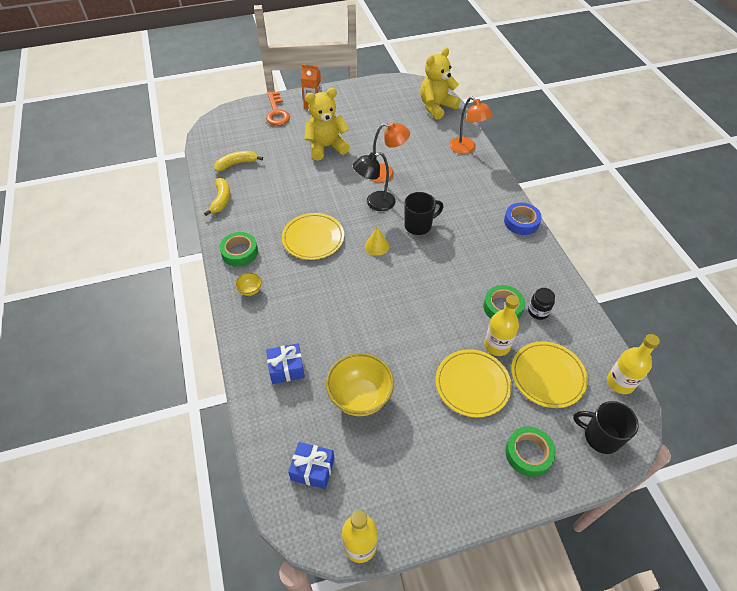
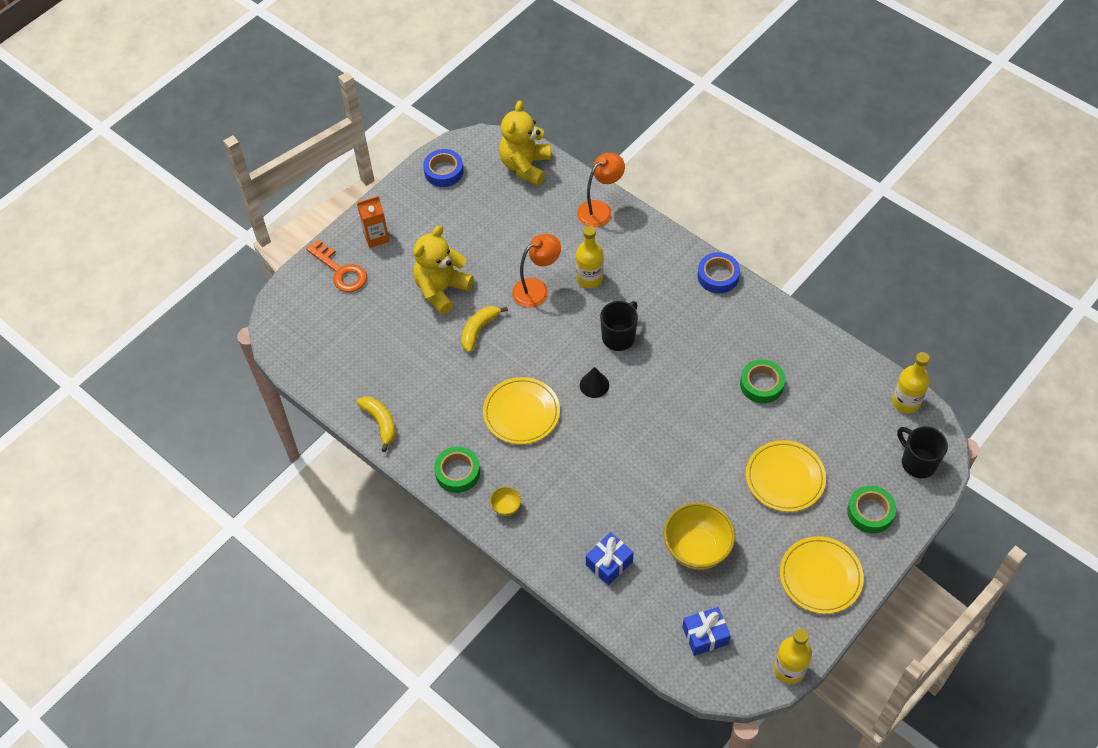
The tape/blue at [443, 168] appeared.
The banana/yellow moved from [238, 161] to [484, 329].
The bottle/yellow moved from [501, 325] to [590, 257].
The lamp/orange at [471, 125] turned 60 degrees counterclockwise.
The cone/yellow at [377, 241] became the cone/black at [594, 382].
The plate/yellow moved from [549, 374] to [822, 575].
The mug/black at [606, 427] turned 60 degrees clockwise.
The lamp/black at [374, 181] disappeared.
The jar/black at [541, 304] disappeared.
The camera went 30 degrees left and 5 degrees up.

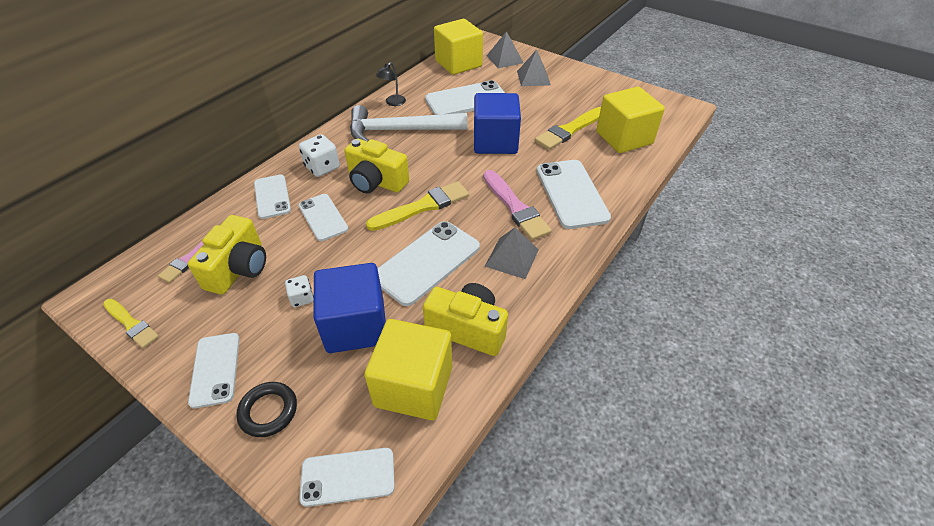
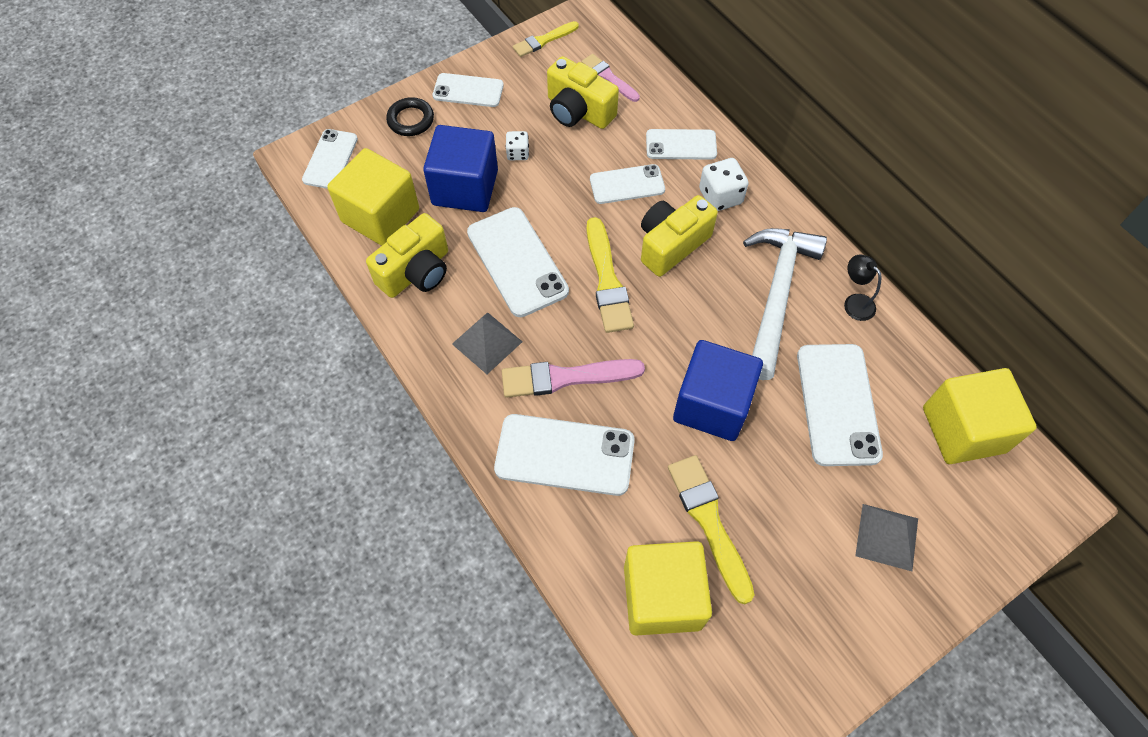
The pyramid/grey at [505, 50] disappeared.
The camera went 110 degrees right and 15 degrees up.

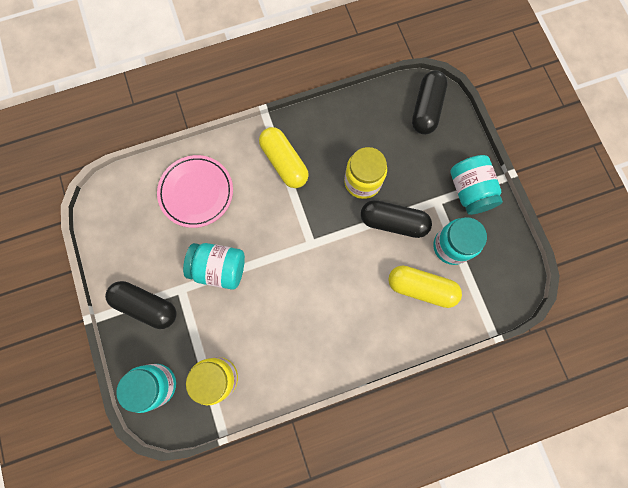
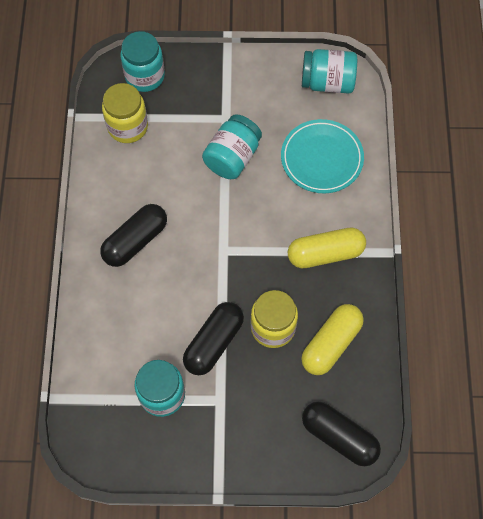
The capsule/black moved from [141, 305] to [133, 235].
The plate/pink at [195, 191] became the plate/turquoise at [322, 156].
The capsule/yellow moved from [425, 287] to [332, 339].
The jar/turquoise moved from [476, 185] to [329, 71].
The camera went 110 degrees right and 10 degrees down.

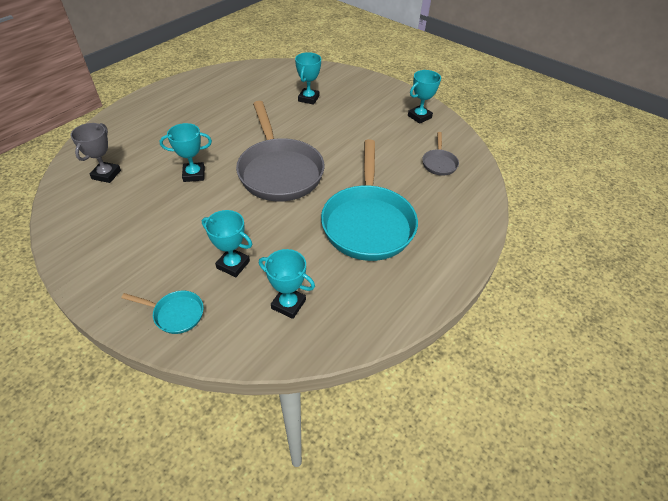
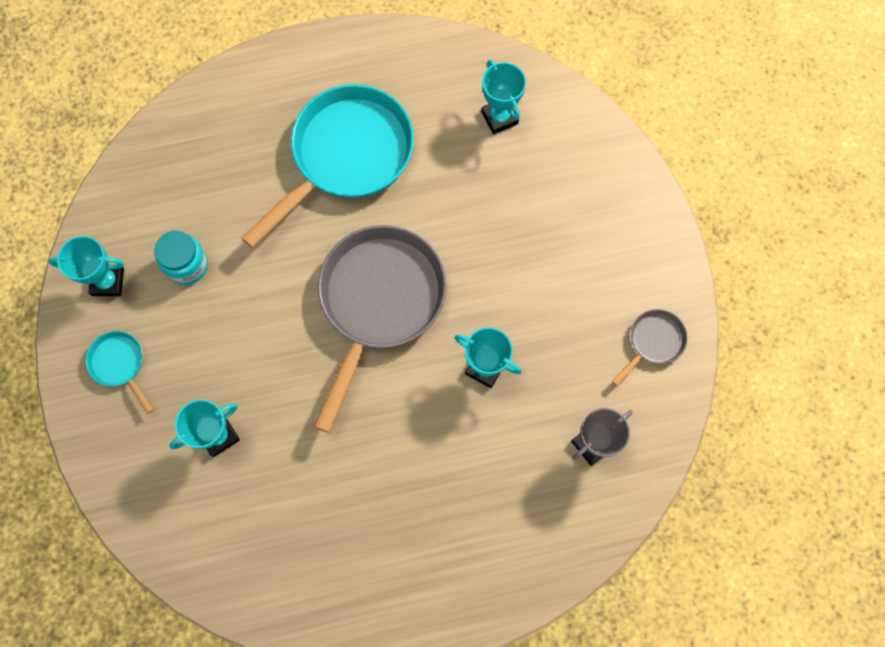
The pan/turquoise moved from [162, 312] to [120, 372].
The jar/turquoise at [181, 258] appeared.
The pan/grey moved from [440, 154] to [650, 347].
The trophy/turquoise at [227, 243] disappeared.
The camera went 140 degrees left and 25 degrees up.

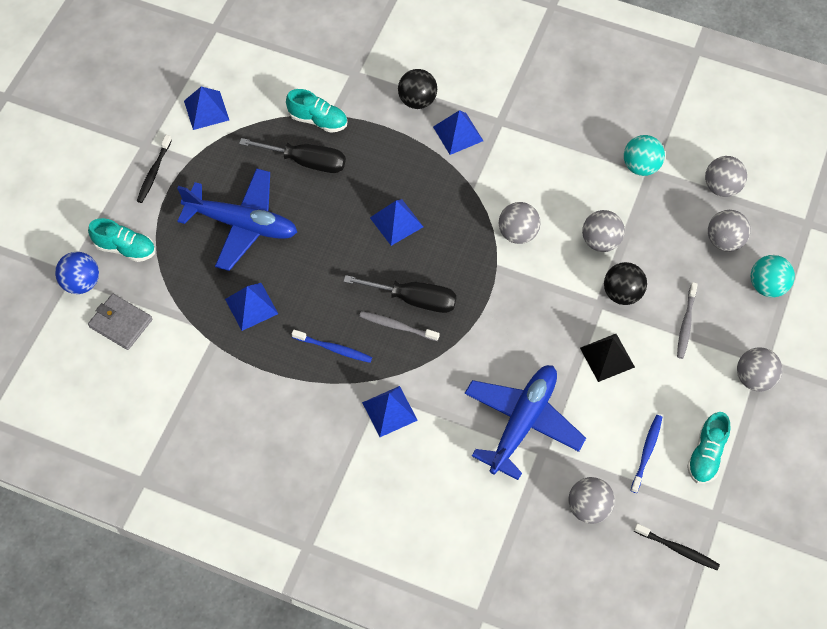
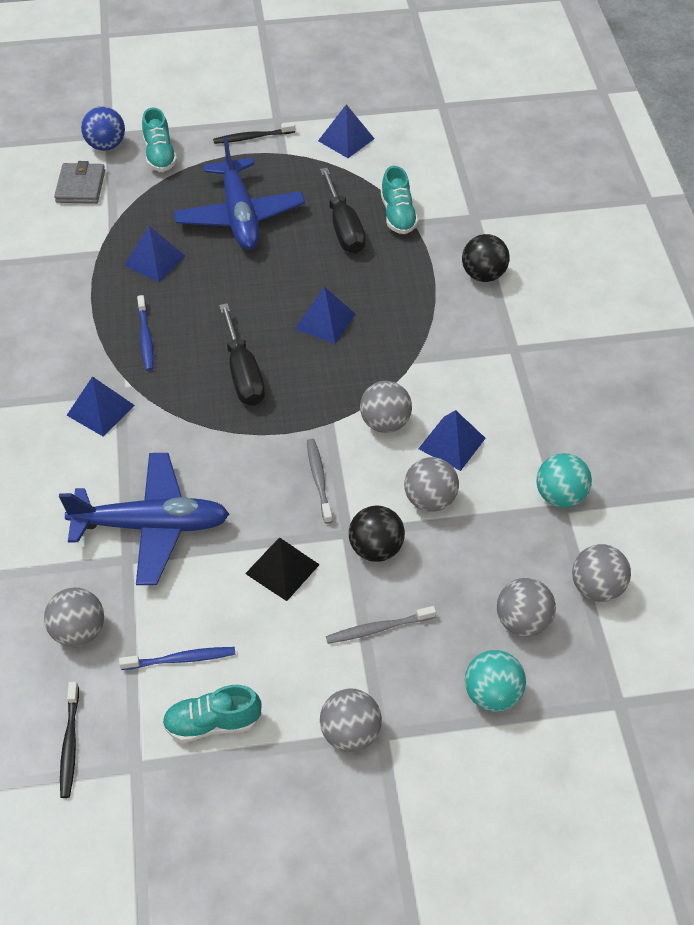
The toothbrush/grey moved from [399, 326] to [320, 481].
The pyramid/blue moved from [458, 132] to [452, 440].
The camera went 60 degrees right and 10 degrees down.

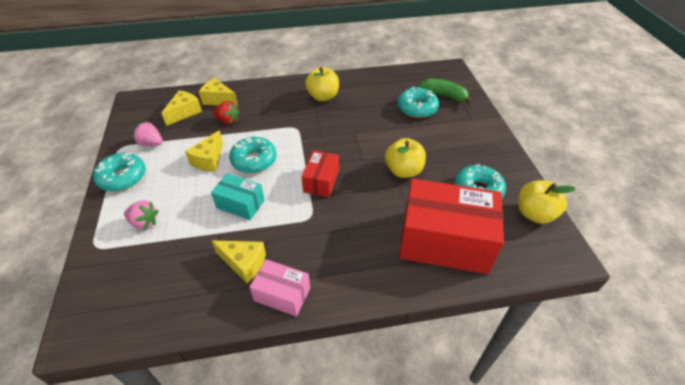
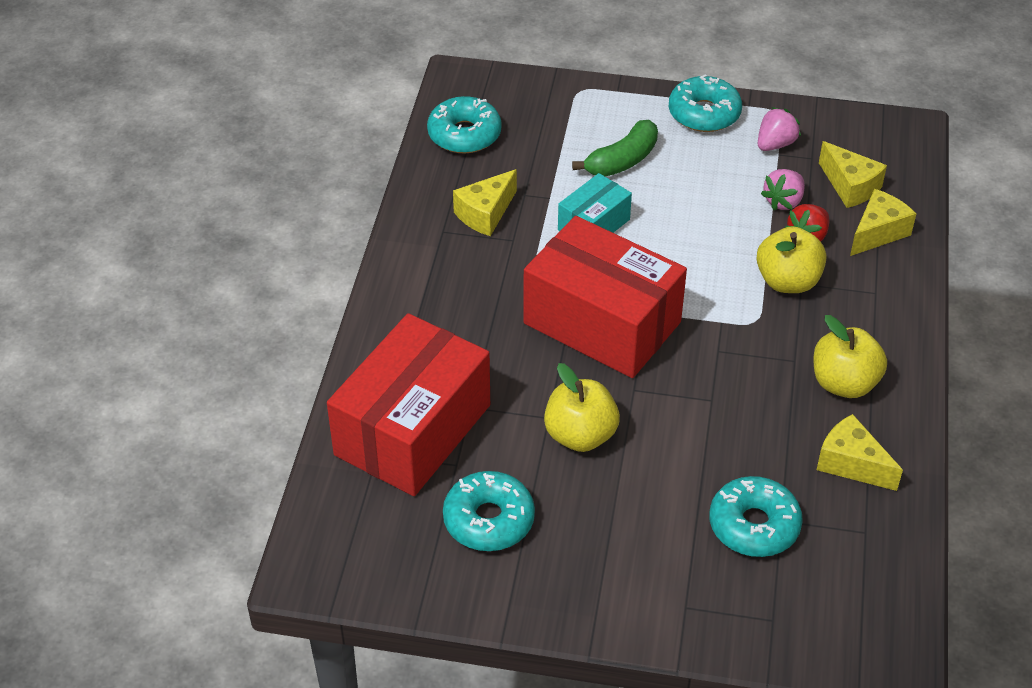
The donut/turquoise moved from [253, 155] to [464, 124].
The box/red at [320, 173] changed to 2.01 times the size.
The banana/green moved from [445, 91] to [615, 148].
The apple/yellow moved from [547, 202] to [791, 259].
The strawberry/pink moved from [141, 215] to [783, 189].
The cheese/yellow moved from [204, 151] to [860, 452].
The box/pink at [280, 287] disappeared.
The camera went 110 degrees right and 0 degrees up.

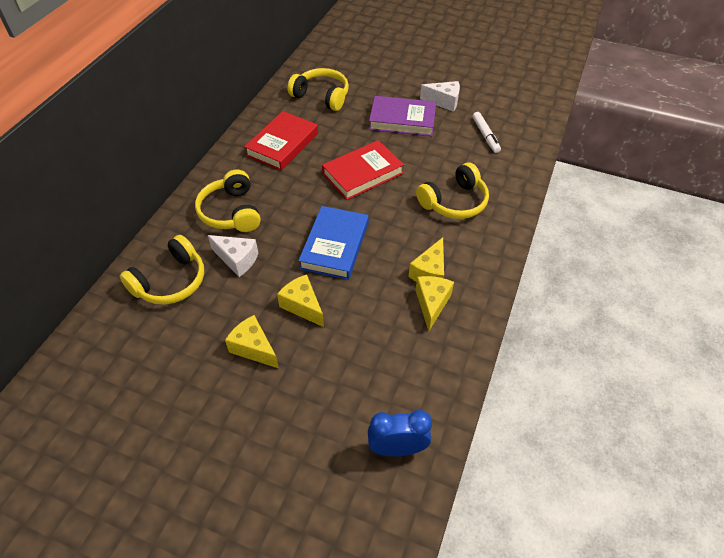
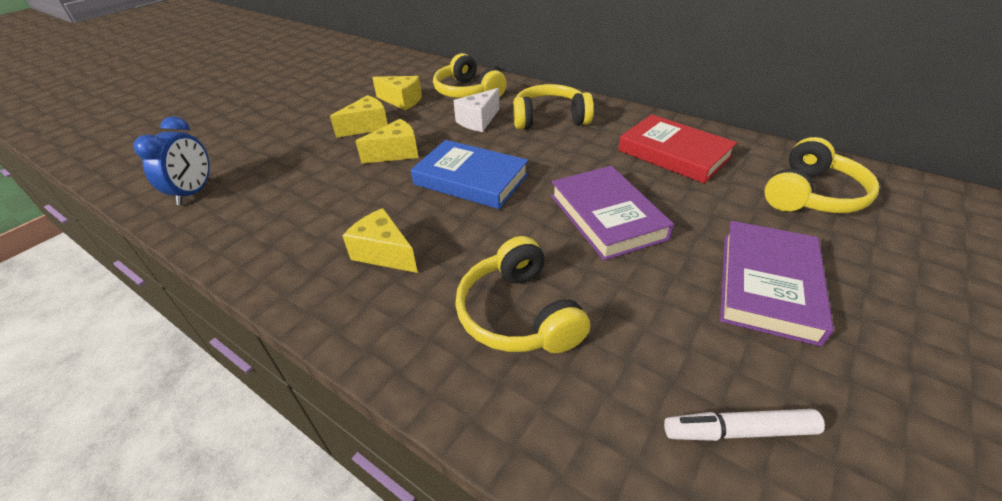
The cheese/yellow moved from [434, 303] to [397, 93].
The book/red at [363, 170] became the book/purple at [612, 213].
The cheese/white at [440, 96] disappeared.
The camera went 105 degrees right and 10 degrees down.

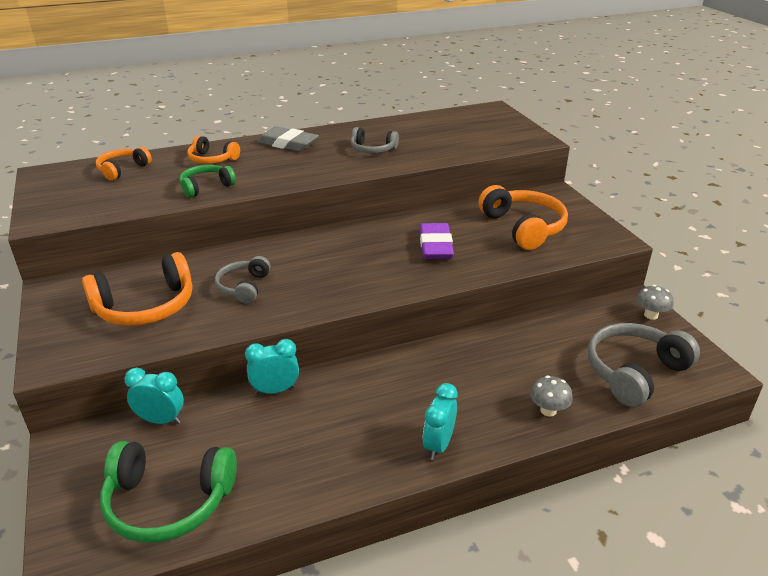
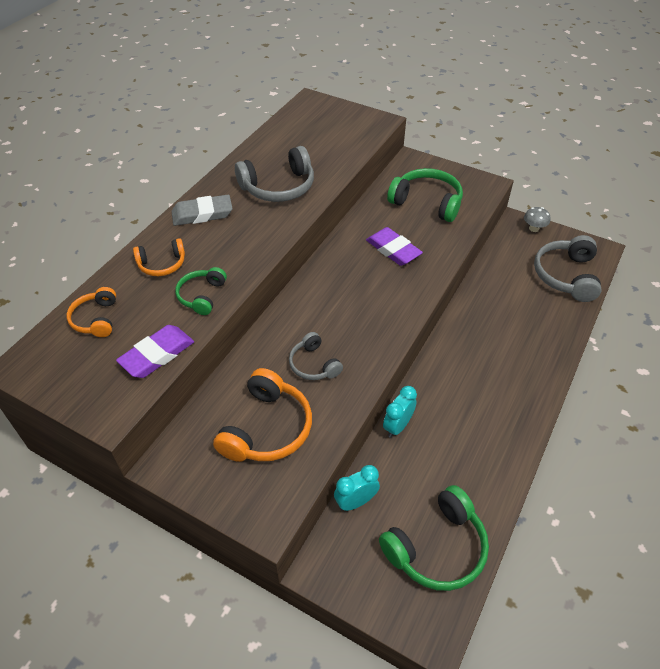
The eraser/purple at [155, 351] appeared.
The headphones/grey at [374, 140] changed to 1.70 times the size.
The headphones/orange at [523, 217] became the headphones/green at [425, 195].
The clock/turquoise at [440, 421] disappeared.
The mushroom/grey at [551, 396] disappeared.
The camera went 40 degrees left and 15 degrees up.

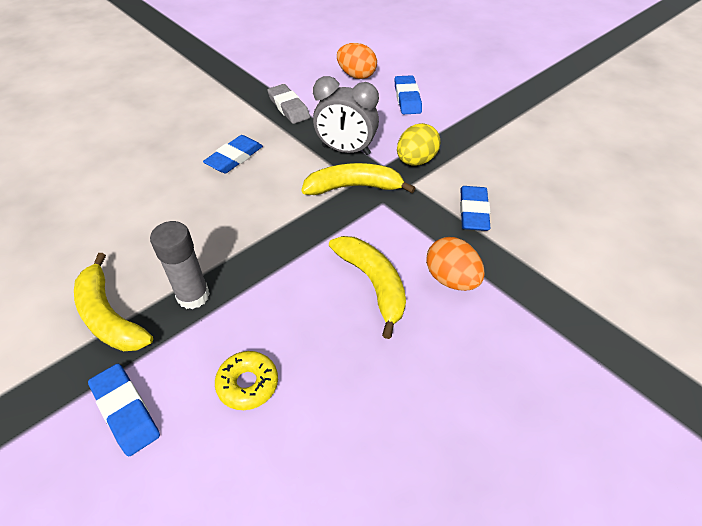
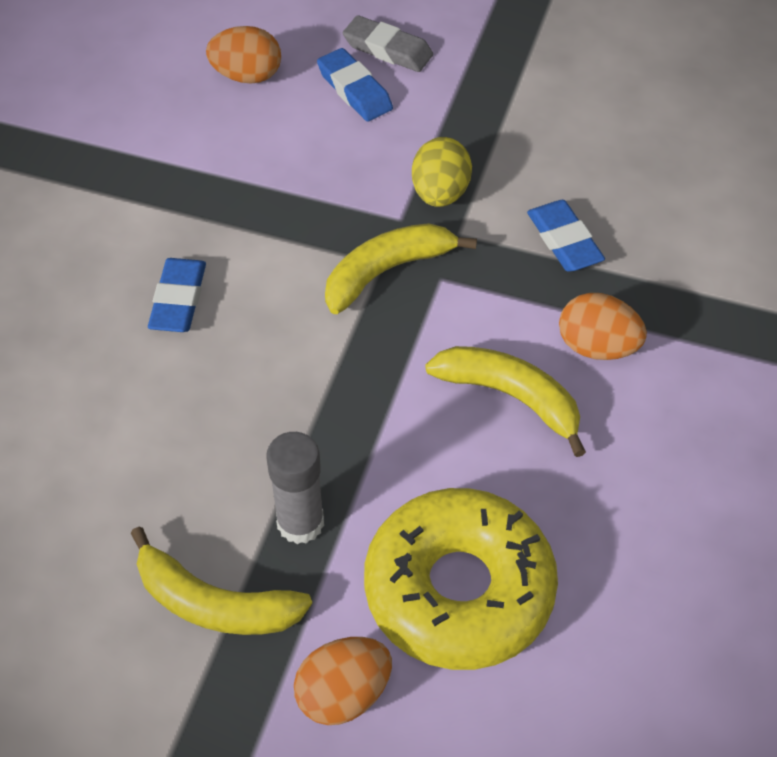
The eraser/blue at [124, 410] was replaced by the egg/orange at [343, 681].
The eraser/grey moved from [288, 104] to [388, 43].
The donut/yellow at [246, 380] changed to 2.30 times the size.
The clock/grey at [346, 115] disappeared.
The camera went 30 degrees left and 5 degrees up.

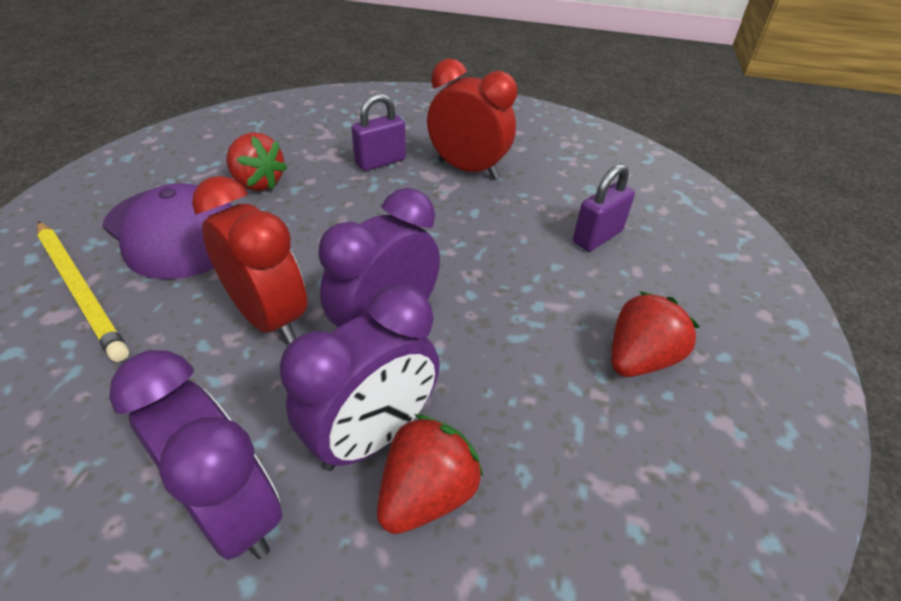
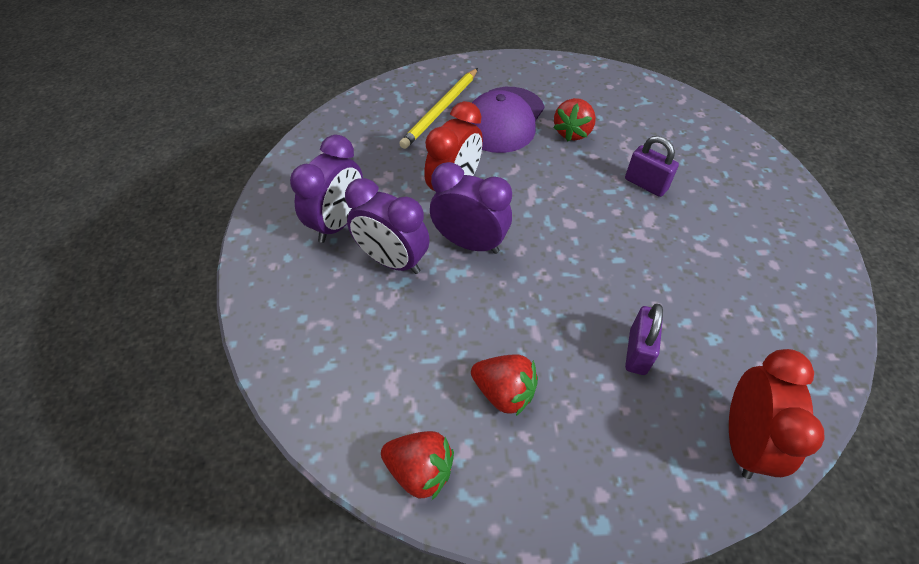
The strawberry/red moved from [430, 474] to [417, 465].
The padlock/purple at [604, 207] turned 75 degrees clockwise.
The clock/red moved from [472, 118] to [777, 414].
The camera went 75 degrees right and 10 degrees up.

